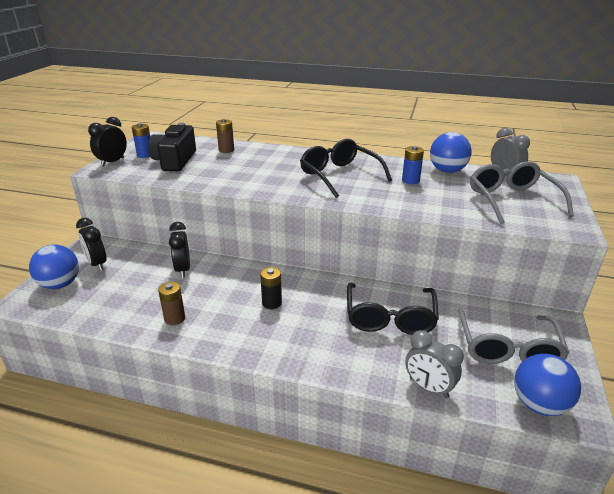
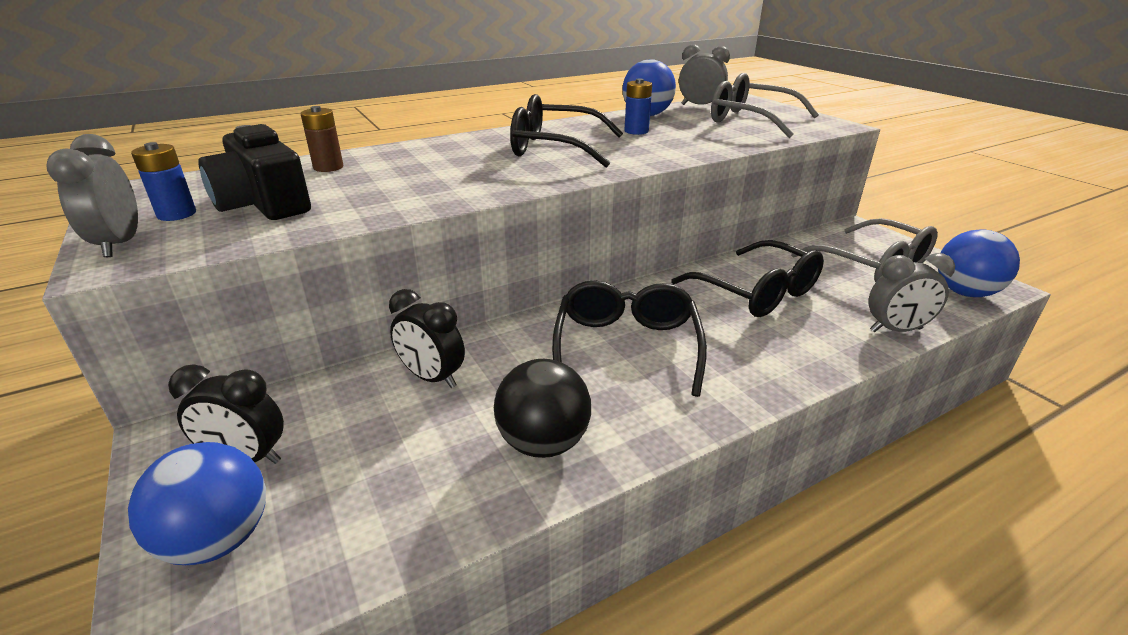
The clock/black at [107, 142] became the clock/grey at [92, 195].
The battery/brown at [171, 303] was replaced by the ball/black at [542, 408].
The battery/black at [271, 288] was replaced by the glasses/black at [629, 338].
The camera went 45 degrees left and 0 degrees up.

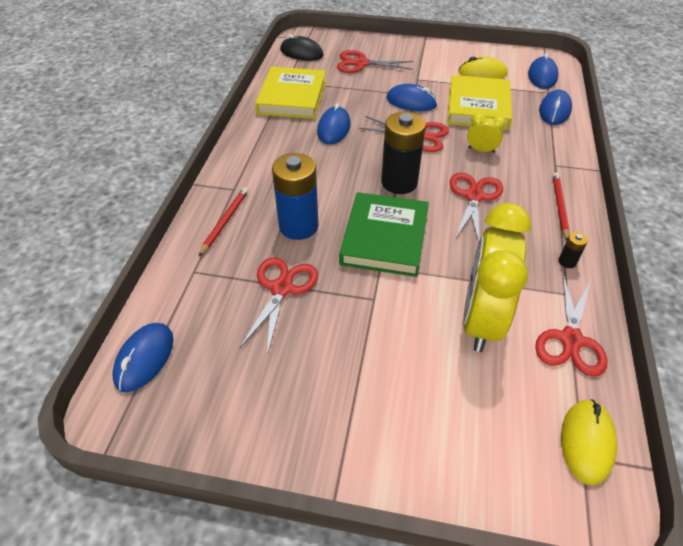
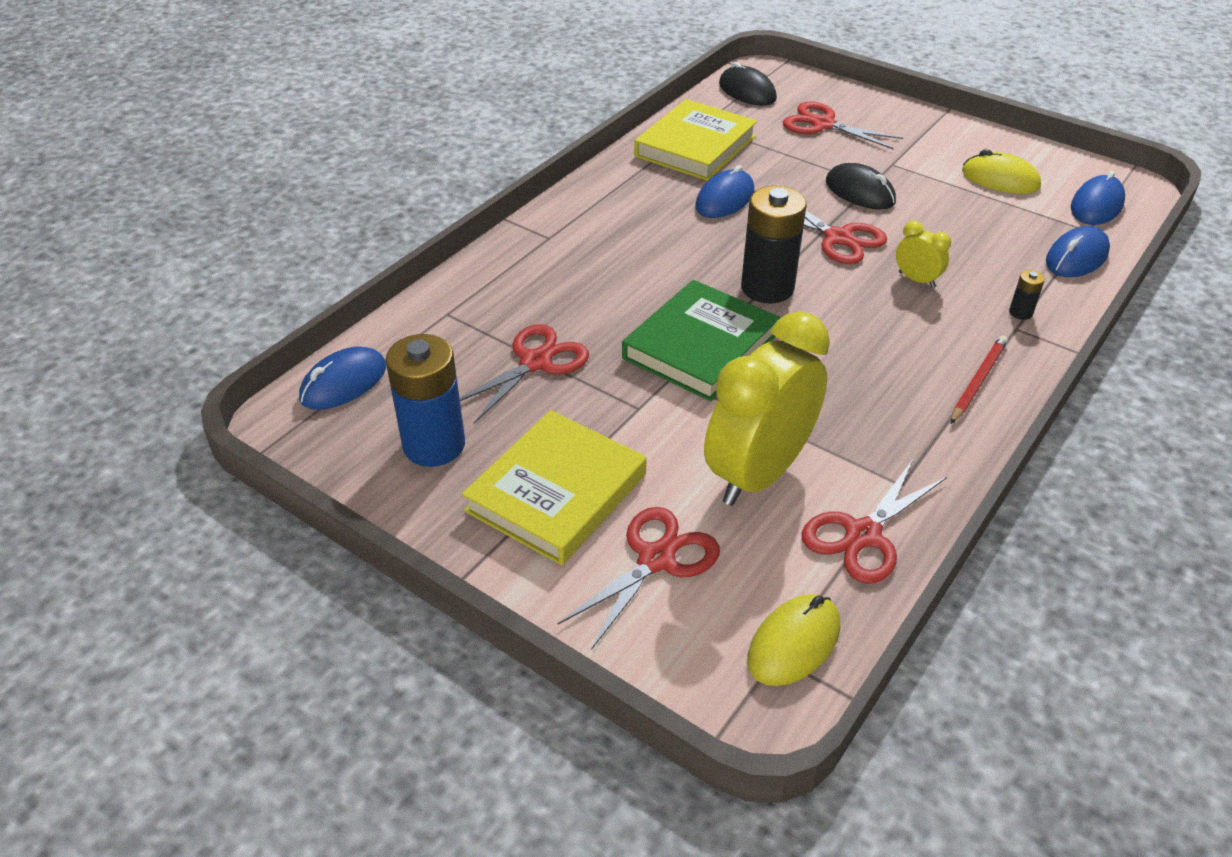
The battery/blue moved from [295, 196] to [425, 400].
The book/yellow moved from [479, 102] to [554, 487].
The scissors/red moved from [476, 208] to [639, 578].
The mouse/blue at [412, 97] became the mouse/black at [861, 186].
The battery/black moved from [573, 250] to [1027, 295].
The pencil/red at [224, 221] disappeared.
The camera went 25 degrees right and 5 degrees down.

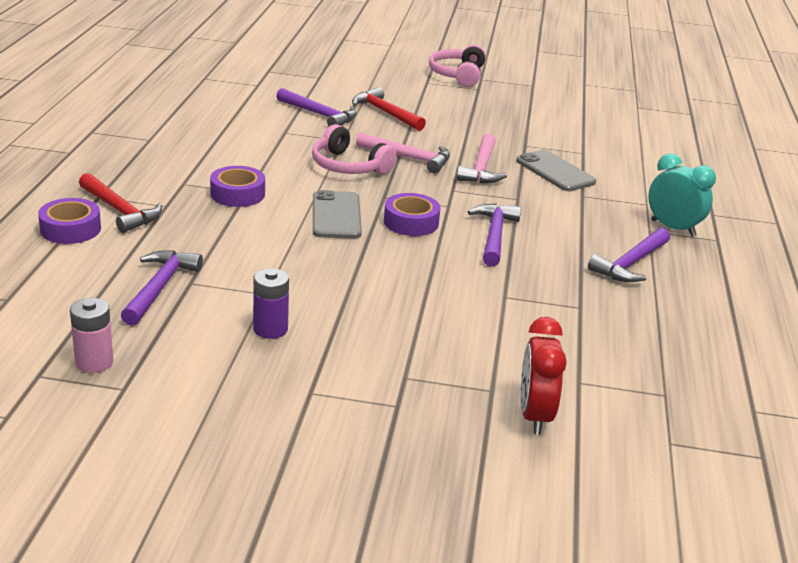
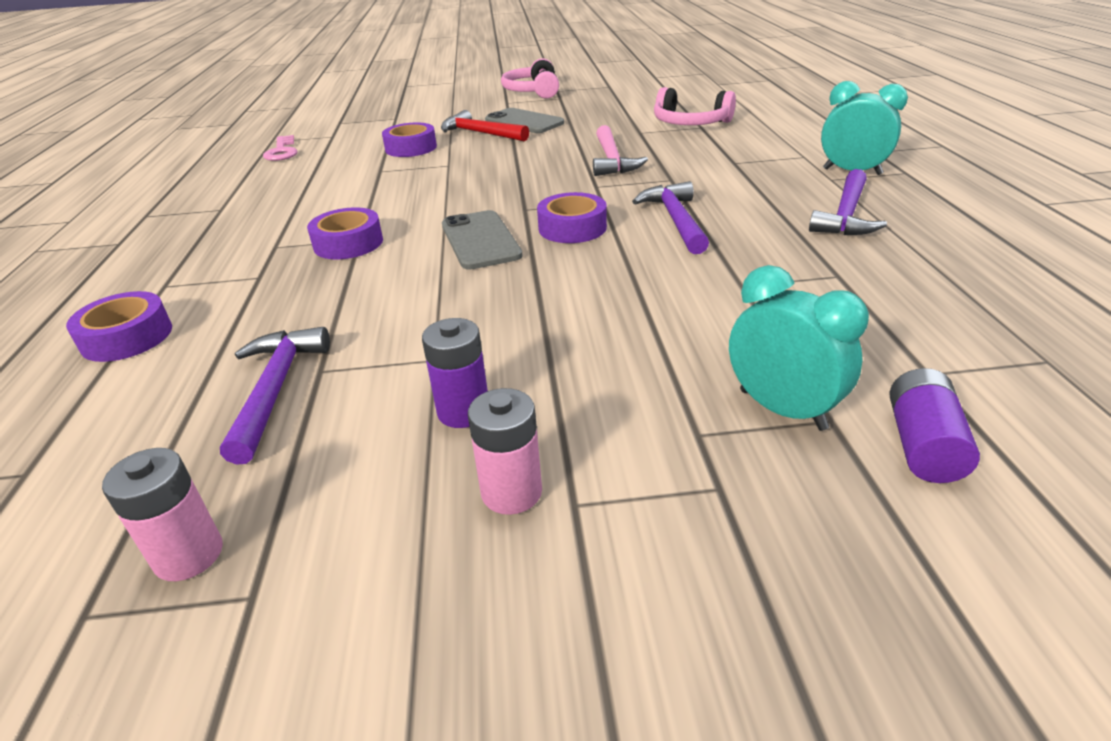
The key/pink at [280, 148] appeared.
The hammer/purple at [317, 107] was replaced by the tape/purple at [409, 139].
The battery/pink at [505, 451] appeared.
The phone/grey moved from [556, 170] to [524, 120].
The headphones/pink moved from [354, 149] to [695, 106].
The clock/turquoise at [799, 348] appeared.
The clock/red at [544, 376] was replaced by the battery/purple at [934, 425].
The hammer/red at [120, 203] disappeared.
The hammer/pink at [403, 152] disappeared.
The camera went 10 degrees left and 5 degrees up.

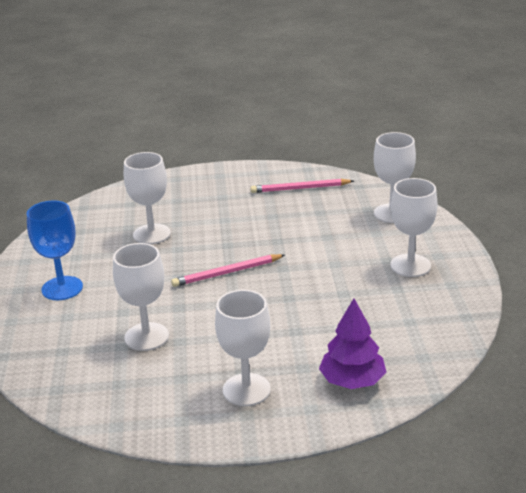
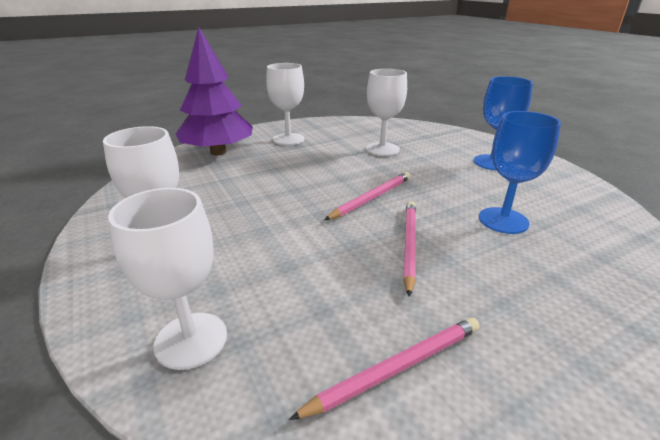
The tree/purple at [352, 343] changed to 1.56 times the size.
The pencil/pink at [409, 249] appeared.
The goblet/white at [147, 198] became the goblet/blue at [520, 172].
The camera went 155 degrees right and 0 degrees up.

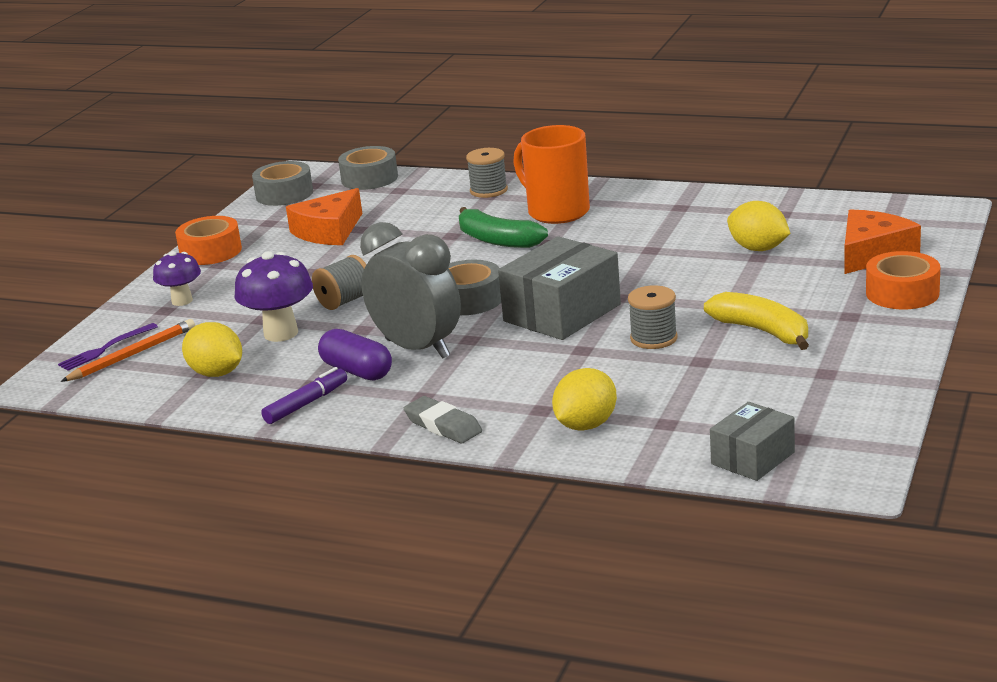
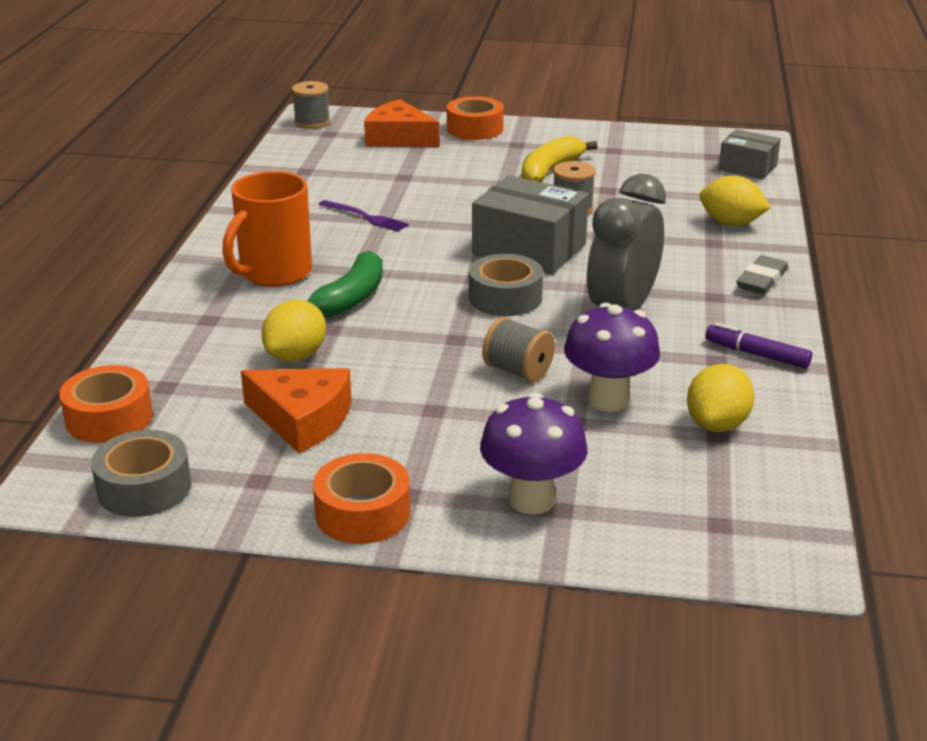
The tape/grey at [368, 168] became the tape/orange at [106, 404].
The lemon/yellow moved from [758, 226] to [294, 331].
The spool/grey moved from [487, 173] to [311, 105].
The fork/purple moved from [108, 347] to [364, 216].
The mushroom/purple at [177, 278] changed to 1.55 times the size.
The pencil/orange at [128, 350] disappeared.
The capsule/purple at [355, 354] disappeared.
The camera went 105 degrees left and 5 degrees up.

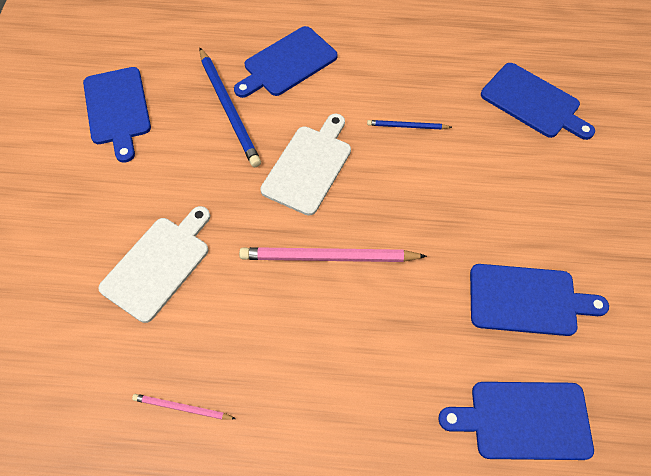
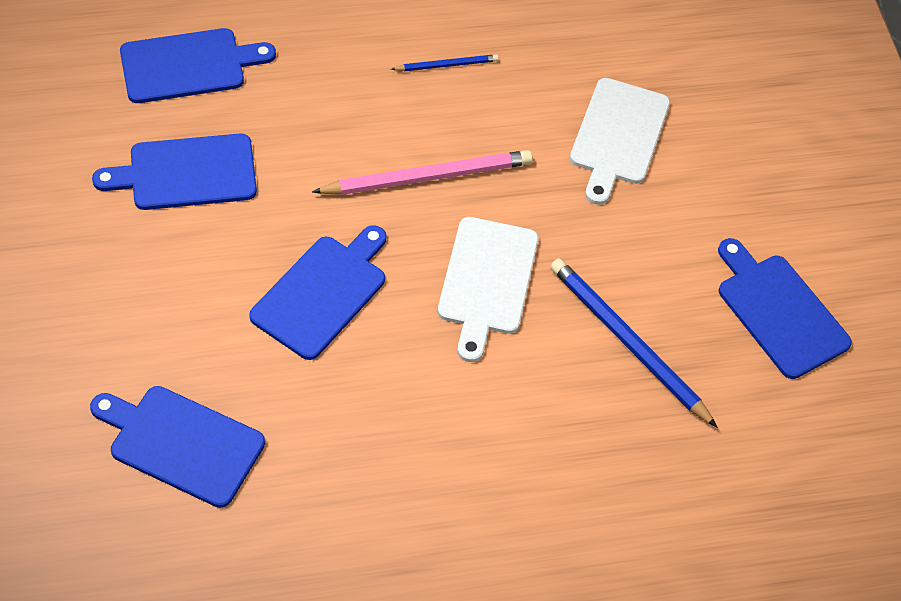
The cutting board/blue moved from [286, 62] to [318, 292].
The pencil/blue moved from [409, 124] to [445, 62].
The pencil/pink at [184, 407] disappeared.
The camera went 160 degrees right and 5 degrees down.

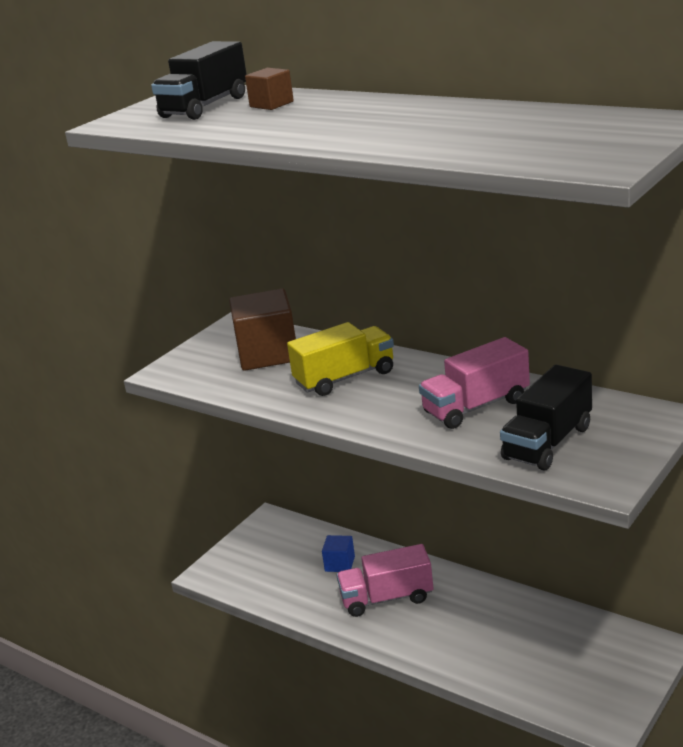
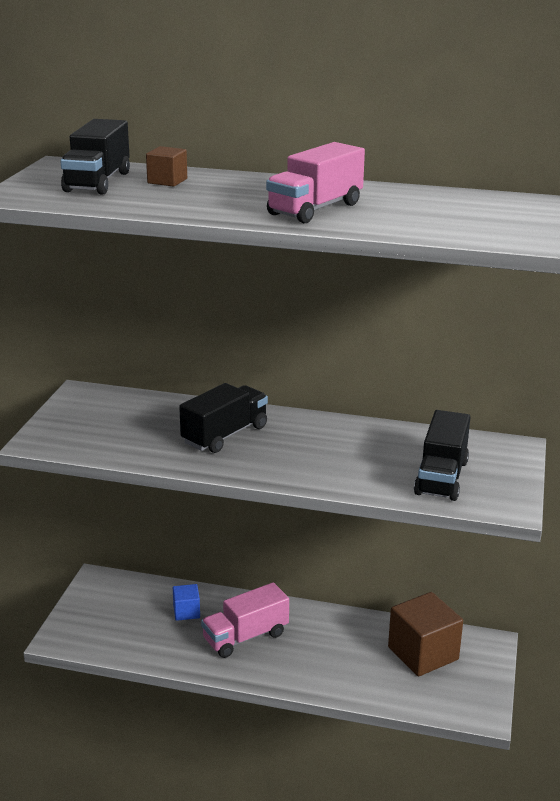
The truck/yellow at [340, 359] became the truck/black at [223, 418].
The truck/pink moved from [474, 383] to [315, 182].
The cube/brown moved from [262, 330] to [425, 634].
The camera went 25 degrees left and 0 degrees up.

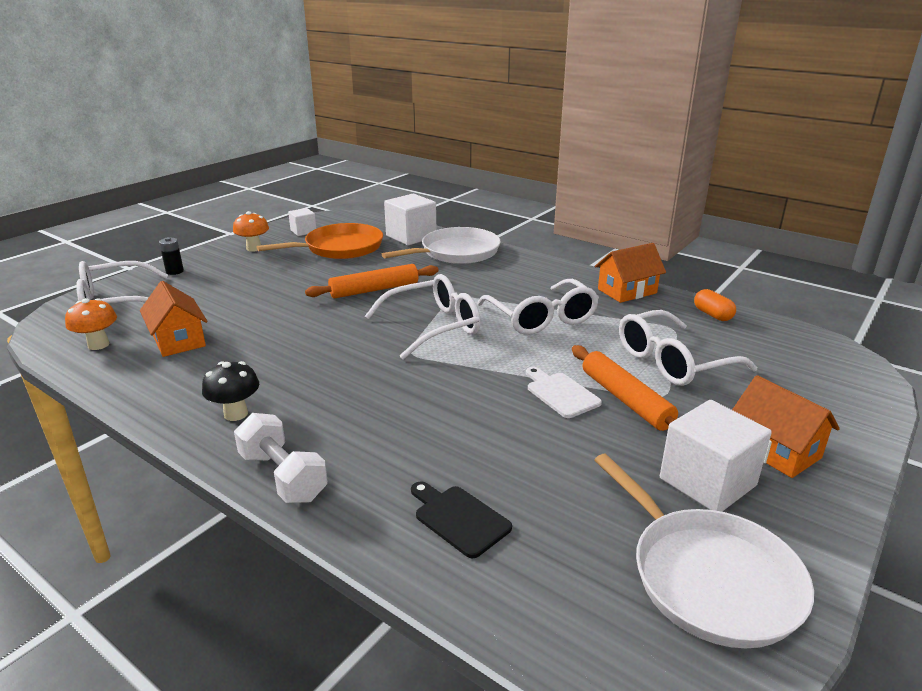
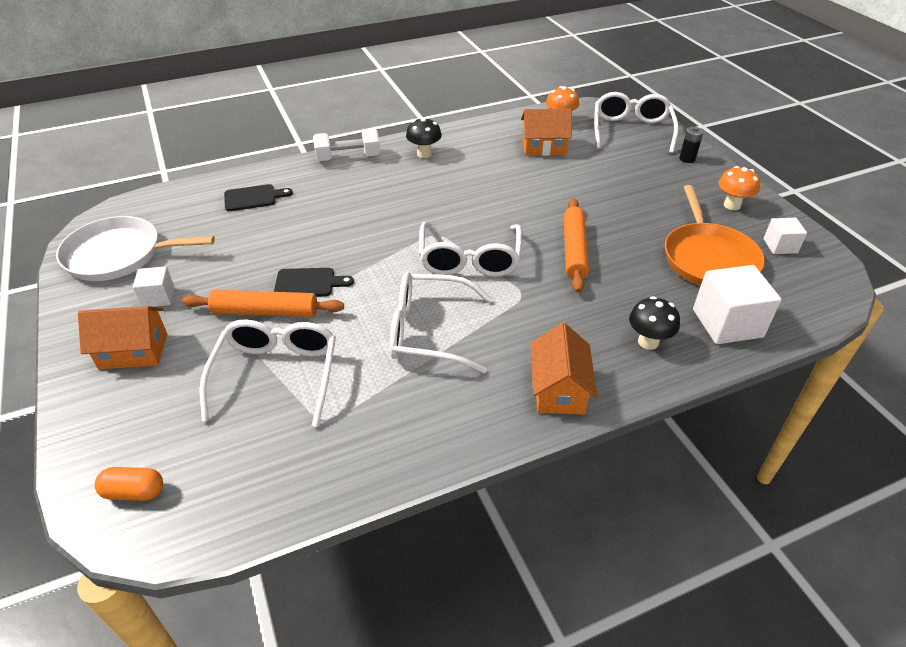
The capsule/orange moved from [715, 305] to [129, 484].
The cube/white at [716, 456] changed to 0.56 times the size.
The cutting board/white at [564, 392] became the cutting board/black at [314, 282].
The house/orange moved from [630, 273] to [563, 368].
The pan/white at [441, 245] was replaced by the mushroom/black at [654, 323].
The camera went 120 degrees right and 15 degrees up.

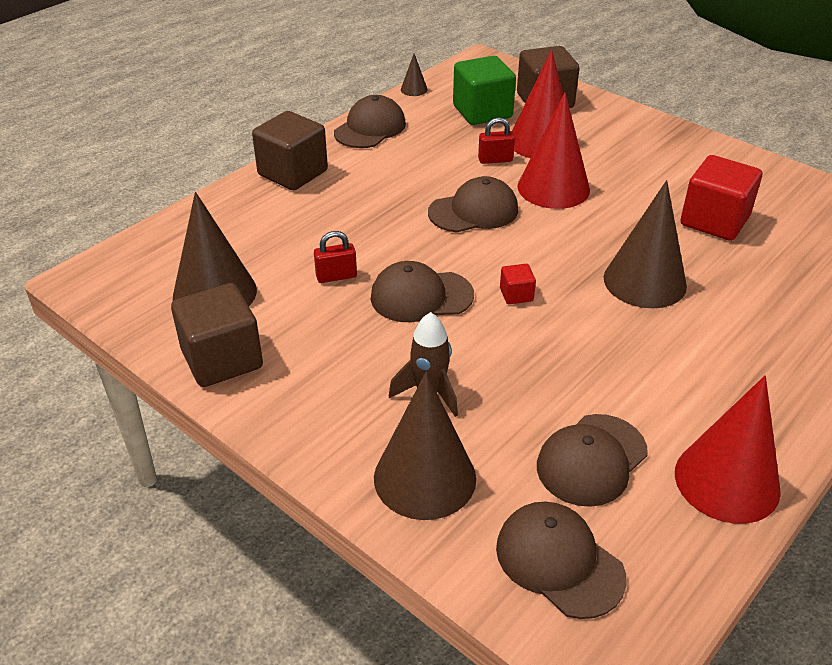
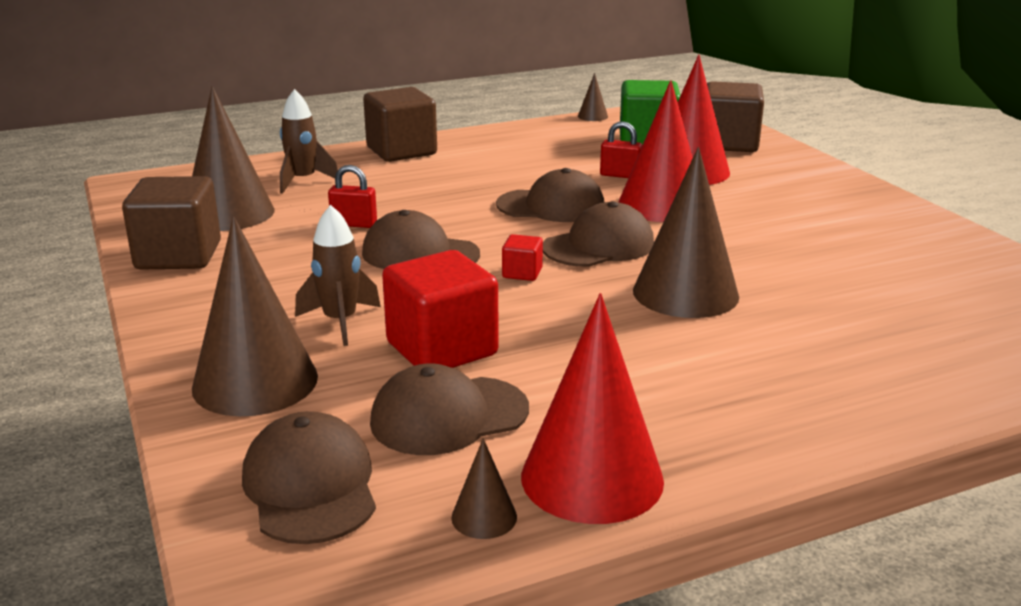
The rocket/brown at [309, 141] appeared.
The cube/red moved from [721, 198] to [440, 309].
The cone/brown at [484, 488] appeared.
The cap/brown moved from [370, 121] to [598, 234].
The camera went 25 degrees right and 15 degrees down.

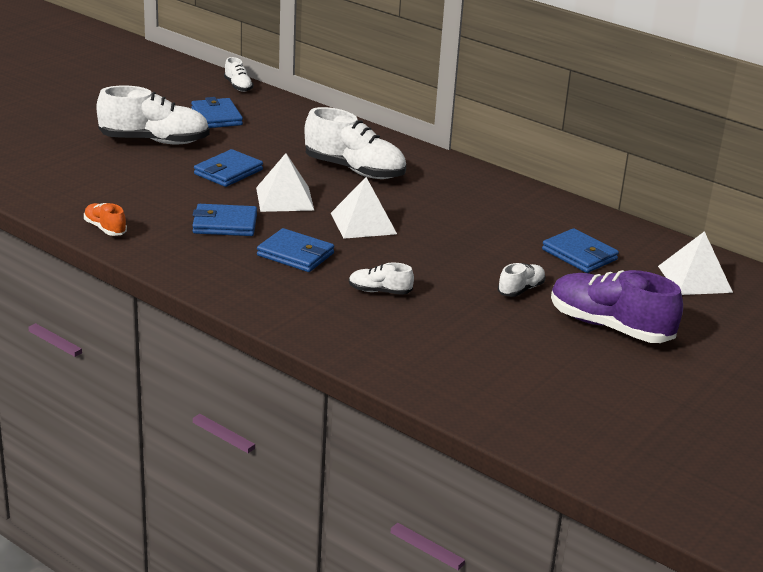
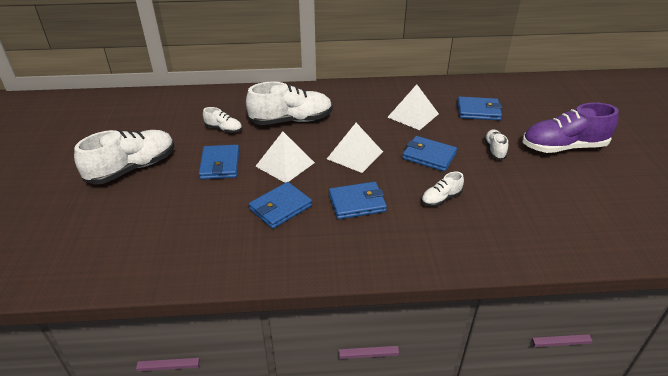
The shoe/white moved from [238, 74] to [222, 120].
The pyramid/white moved from [695, 263] to [413, 107].
The wallet/blue moved from [217, 112] to [429, 154].
The shoe/orange at [105, 219] disappeared.
The camera went 40 degrees left and 10 degrees up.

